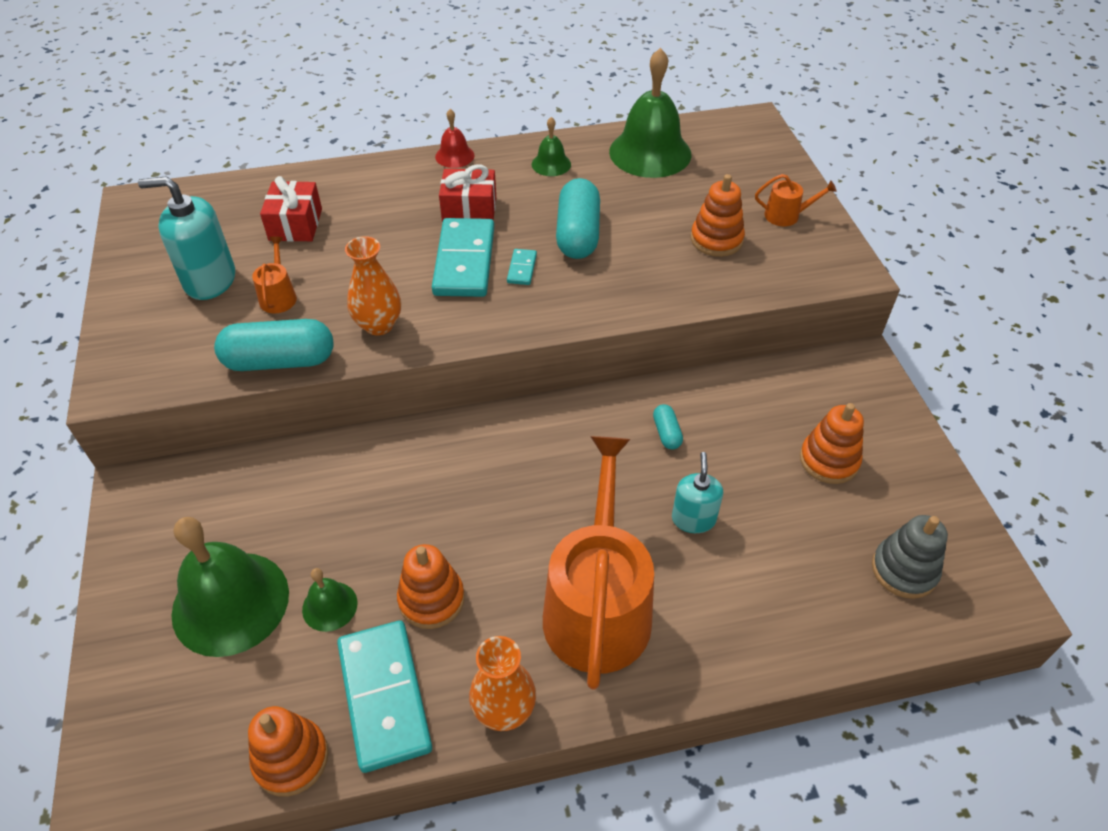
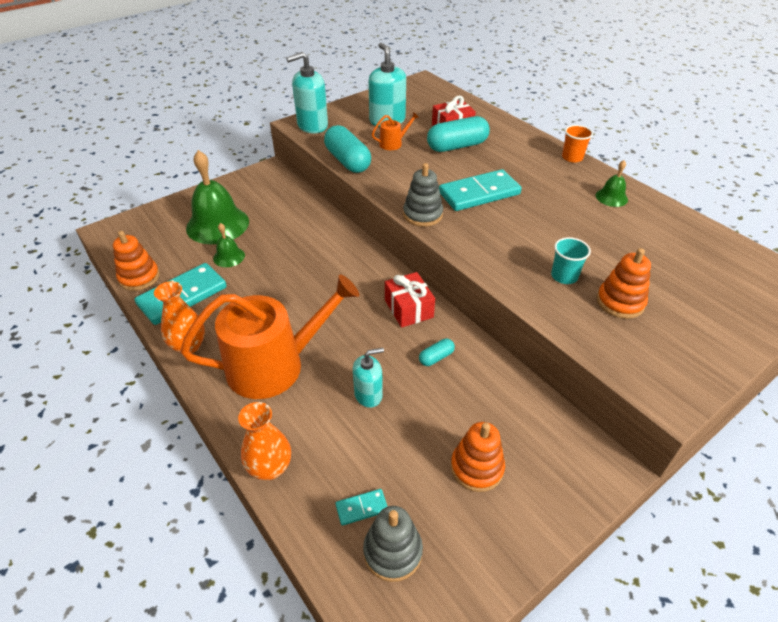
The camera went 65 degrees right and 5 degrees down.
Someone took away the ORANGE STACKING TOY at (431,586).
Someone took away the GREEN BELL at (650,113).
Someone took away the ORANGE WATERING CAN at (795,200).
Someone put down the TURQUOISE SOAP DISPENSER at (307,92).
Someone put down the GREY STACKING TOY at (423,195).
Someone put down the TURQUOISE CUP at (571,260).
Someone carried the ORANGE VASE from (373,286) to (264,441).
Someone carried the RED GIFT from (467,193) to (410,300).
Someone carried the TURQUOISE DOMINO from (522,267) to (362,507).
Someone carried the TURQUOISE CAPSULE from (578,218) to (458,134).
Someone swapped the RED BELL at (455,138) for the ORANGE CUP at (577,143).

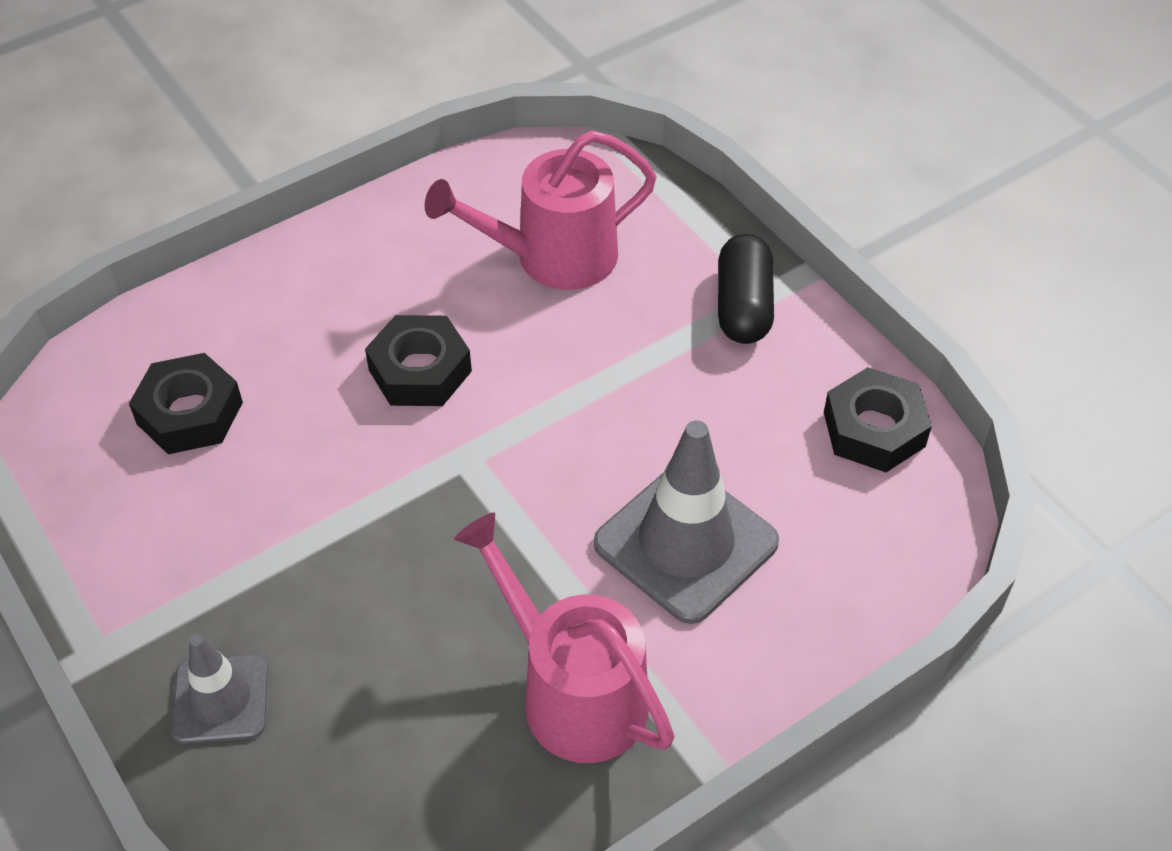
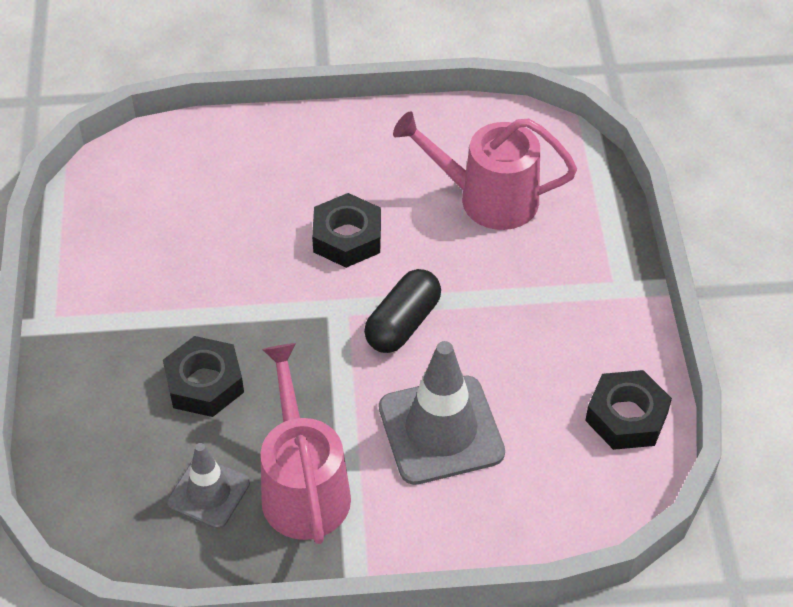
The camera went 30 degrees right and 0 degrees up.
Someone carried the BLACK NUT from (186,403) to (203,376).
Someone carried the GREY TRAFFIC CONE from (219,689) to (208,486).
Someone carried the BLACK CAPSULE from (746,289) to (402,311).

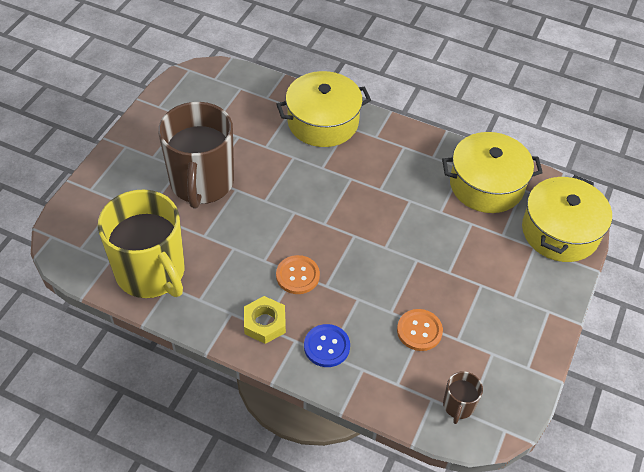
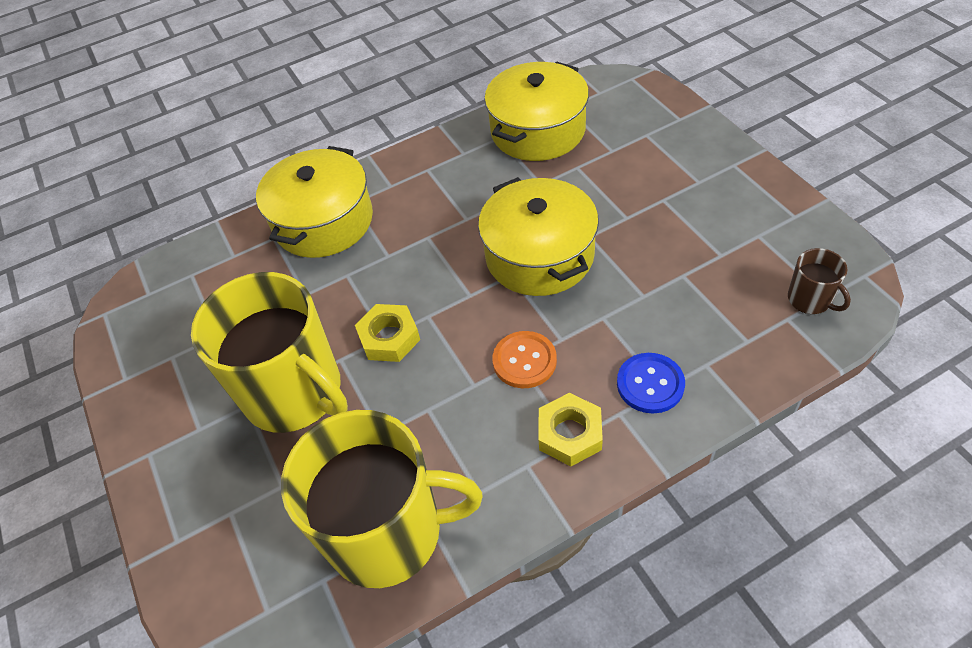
The camera went 45 degrees left and 0 degrees up.
Someone took away the ORANGE BUTTON at (420,330).
Someone put down the YELLOW NUT at (387,333).
Someone carried the YELLOW POT from (567,218) to (538,236).
Someone repainted the BROWN MUG at (196,155), which became the YELLOW MUG at (269,352).

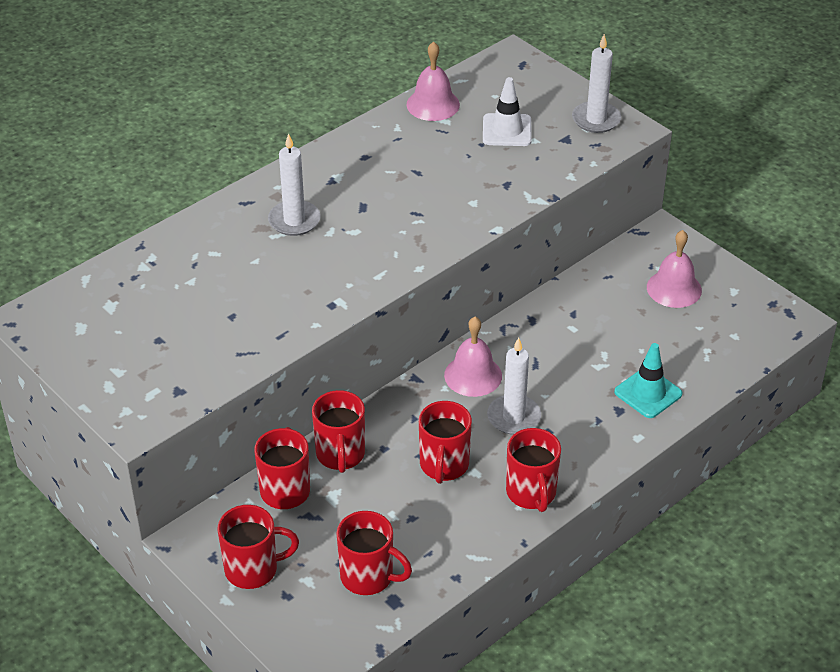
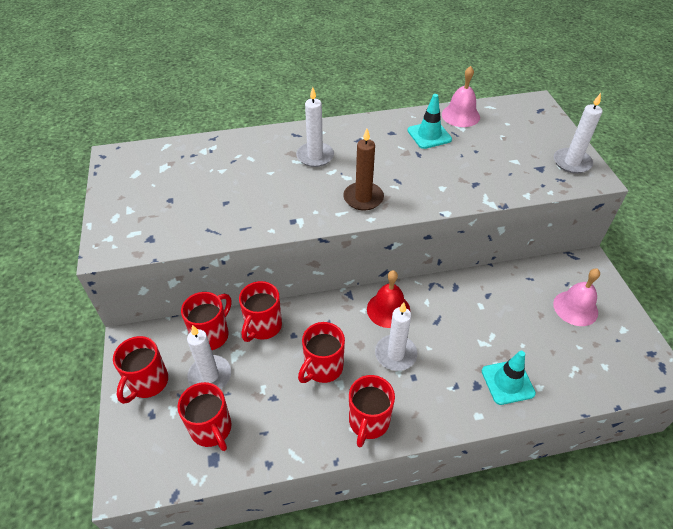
The camera went 30 degrees right and 5 degrees up.
Someone took away the WHITE TRAFFIC CONE at (507,111).
Someone put down the WHITE CANDLE at (209,357).
Someone put down the BROWN CANDLE at (363,169).
Someone put down the TURQUOISE TRAFFIC CONE at (429,121).
Someone repainted the PINK BELL at (473,357), which became the RED BELL at (388,299).
Someone rotated the RED MUG at (258,547) by 90 degrees clockwise.

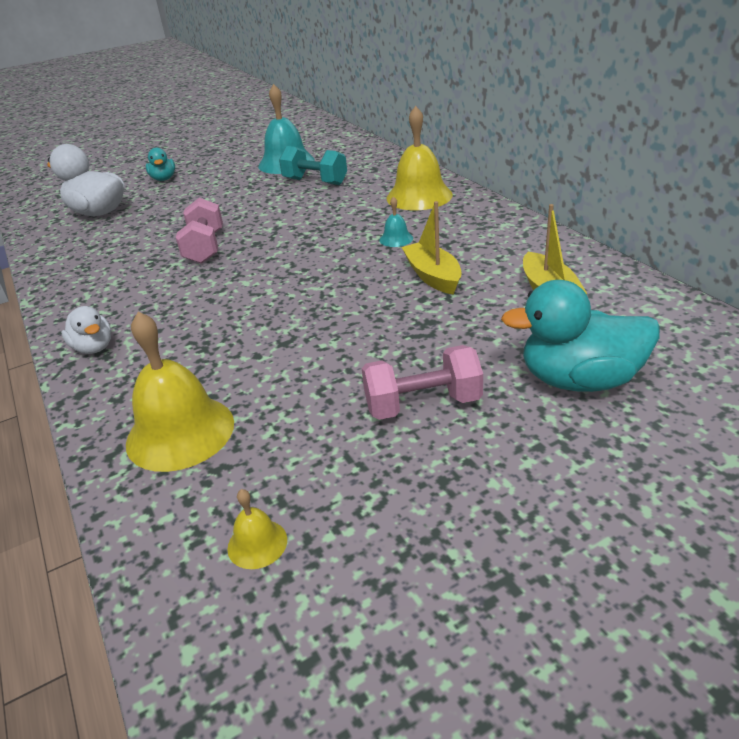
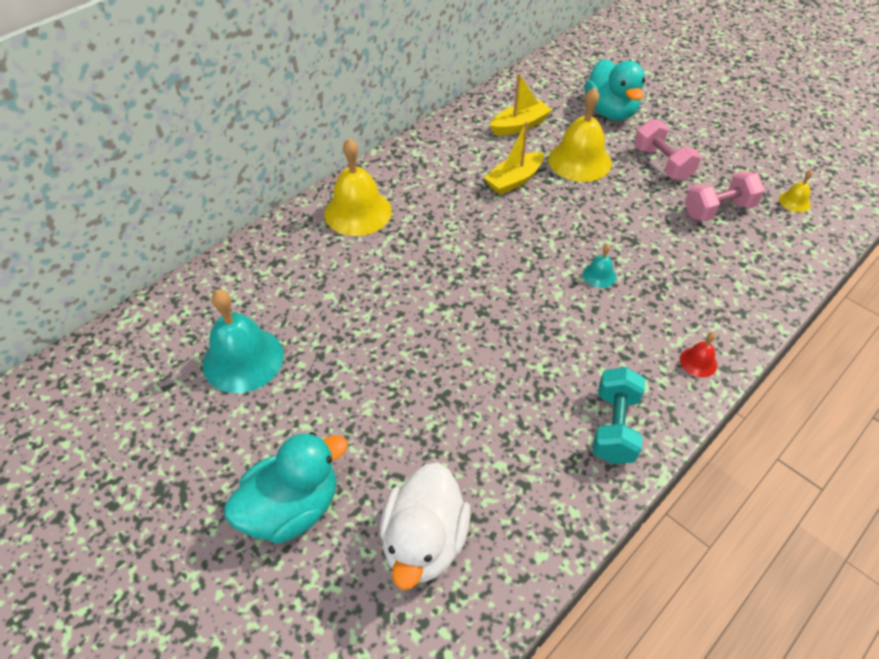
The camera went 110 degrees left and 15 degrees up.
Someone carried the YELLOW BELL from (180,391) to (580,134).
Someone carried the PINK DUMBBELL from (199,231) to (725,196).
Someone carried the TURQUOISE DUMBBELL from (313,165) to (619,415).
Someone carried the TURQUOISE BELL from (396,221) to (599,266).
Someone swapped the WHITE DUCK at (86,330) for the RED BELL at (698,354).
Someone scaled the TURQUOISE DUCK at (160,164) by 1.80.

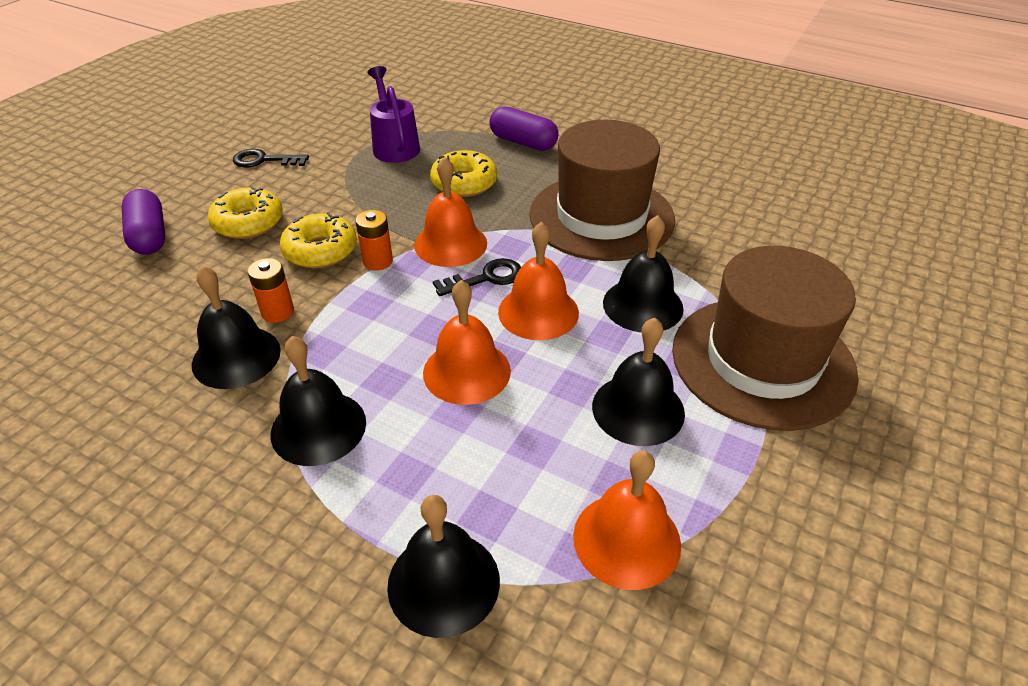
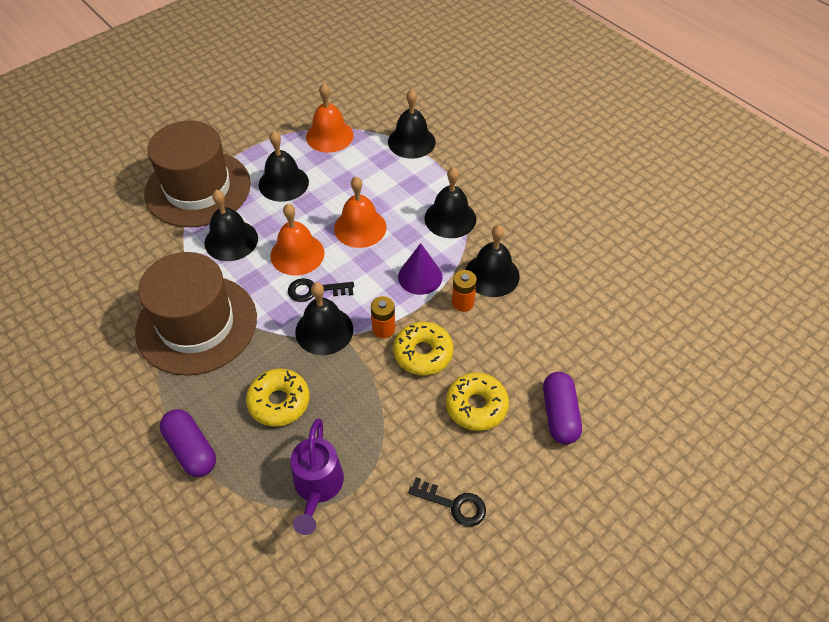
The camera went 160 degrees left and 10 degrees up.
Someone put down the PURPLE CONE at (420,269).
Someone repainted the ORANGE BELL at (450,211), which became the BLACK BELL at (324,318).

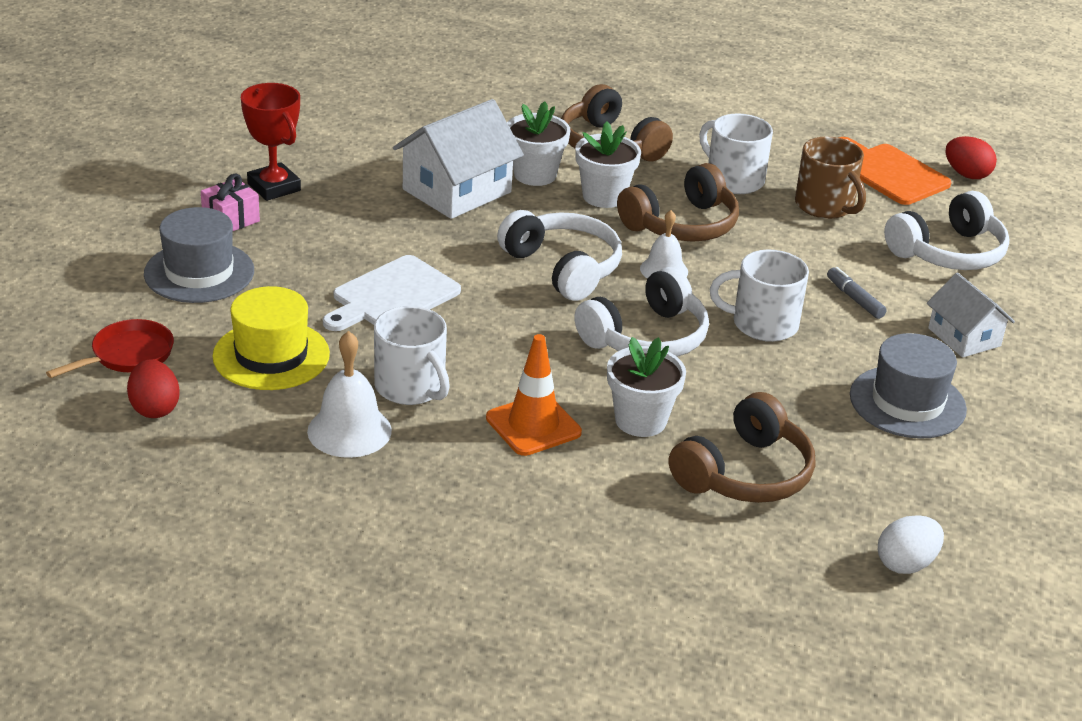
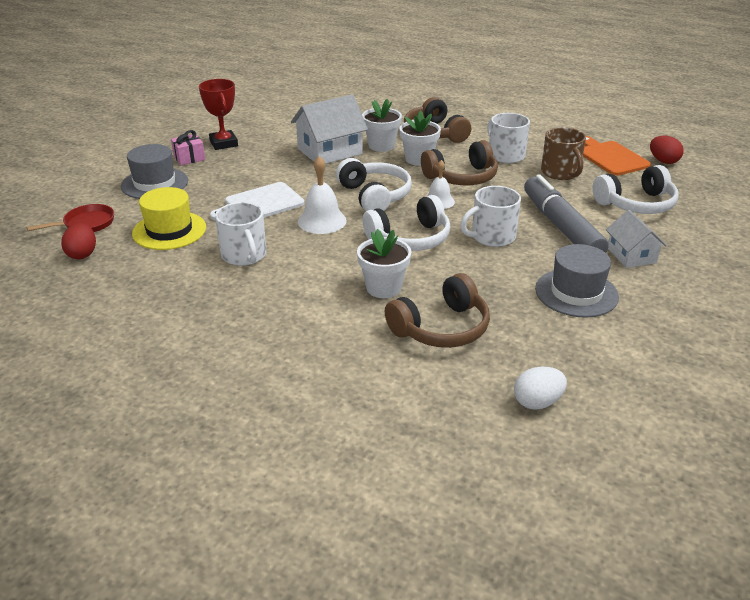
The camera went 15 degrees right and 0 degrees up.
Someone took away the ORANGE TRAFFIC CONE at (534,395).
Someone carried the WHITE BELL from (349,394) to (322,195).
Someone rotated the WHITE MUG at (759,296) by 45 degrees counterclockwise.
Someone scaled the GREY MARKER at (857,293) by 2.49.

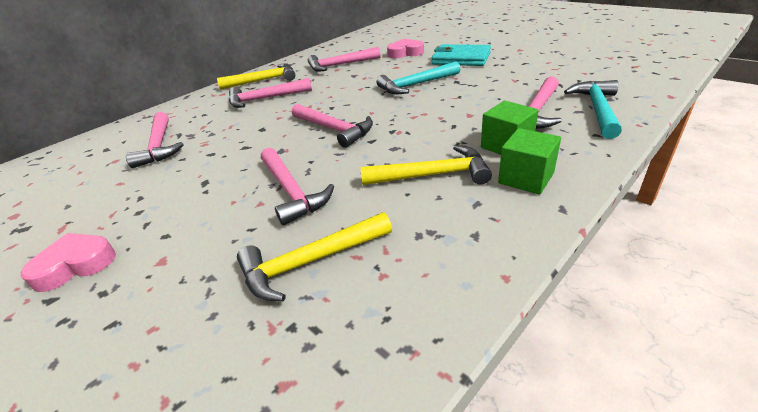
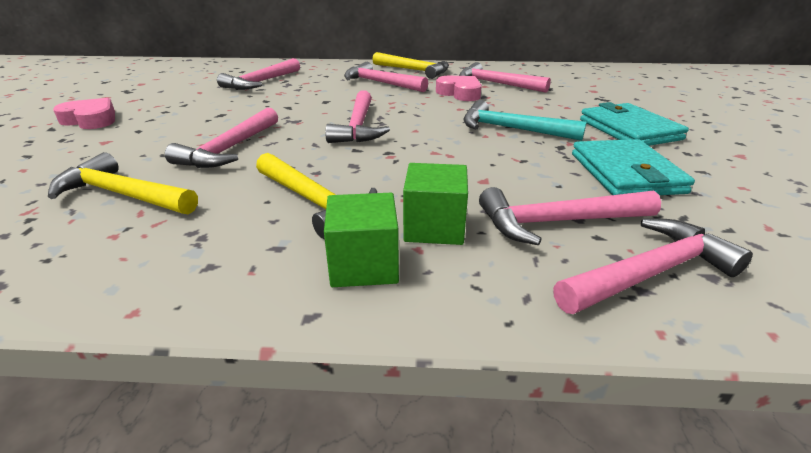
The camera went 45 degrees right and 5 degrees down.
Someone put down the TURQUOISE WALLET at (633,167).
Someone carried the PINK HEART from (405,48) to (459,88).
Someone repainted the TURQUOISE HAMMER at (593,109), which became the PINK HAMMER at (653,266).

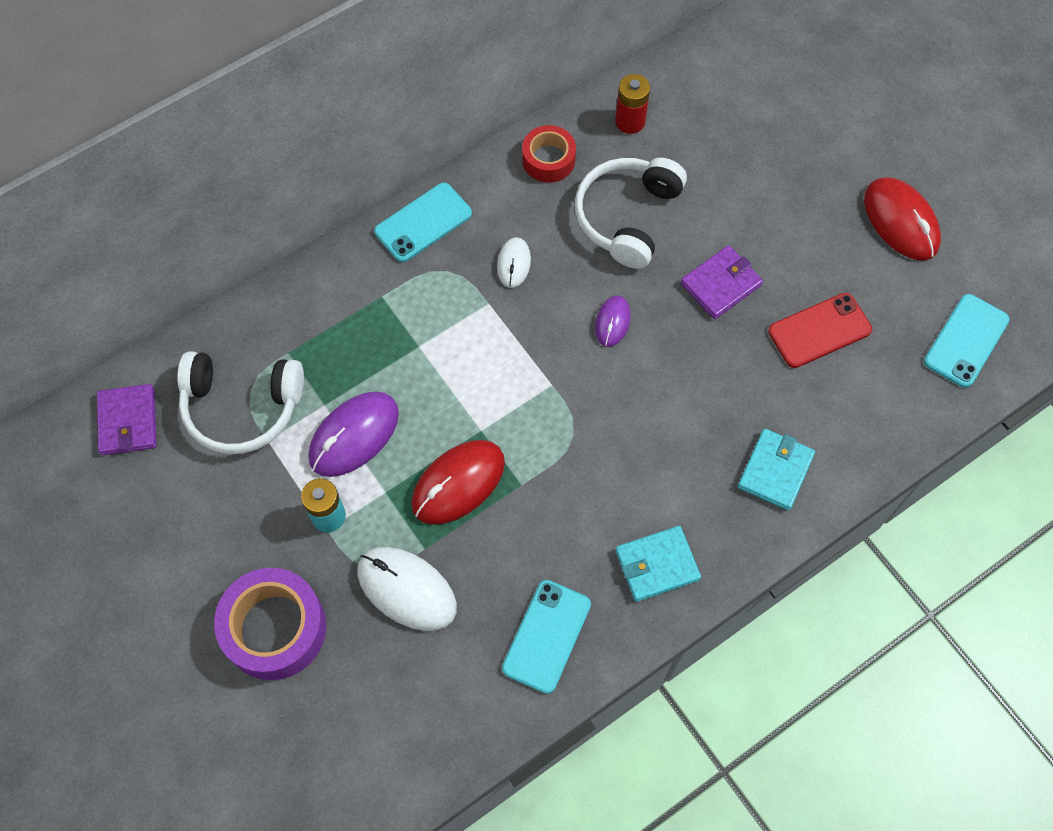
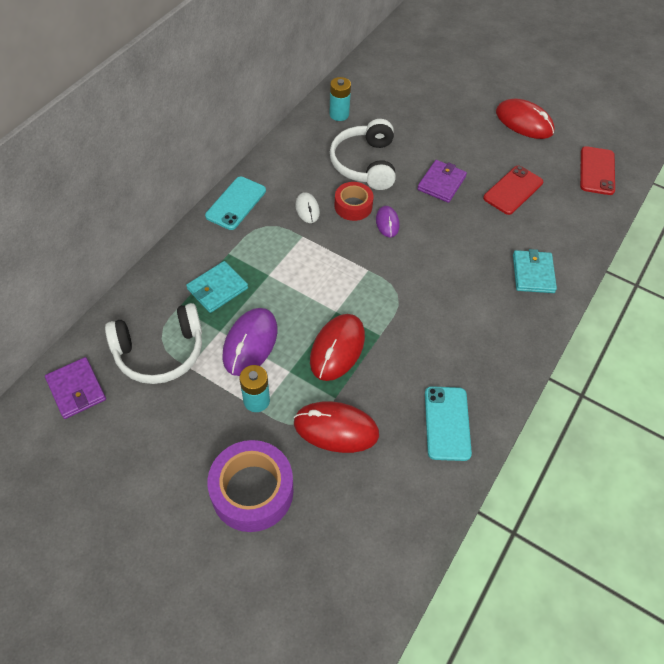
The camera went 25 degrees left and 10 degrees down.
Someone carried the RED TAPE from (549,153) to (354,201).
Someone carried the TURQUOISE WALLET from (658,564) to (217,287).
Someone repainted the WHITE MOUSE at (407,589), which became the RED MOUSE at (336,427).
Someone repainted the RED BATTERY at (632,104), which became the TURQUOISE BATTERY at (340,99).
Someone repainted the TURQUOISE PHONE at (967,341), which became the RED PHONE at (597,170).

